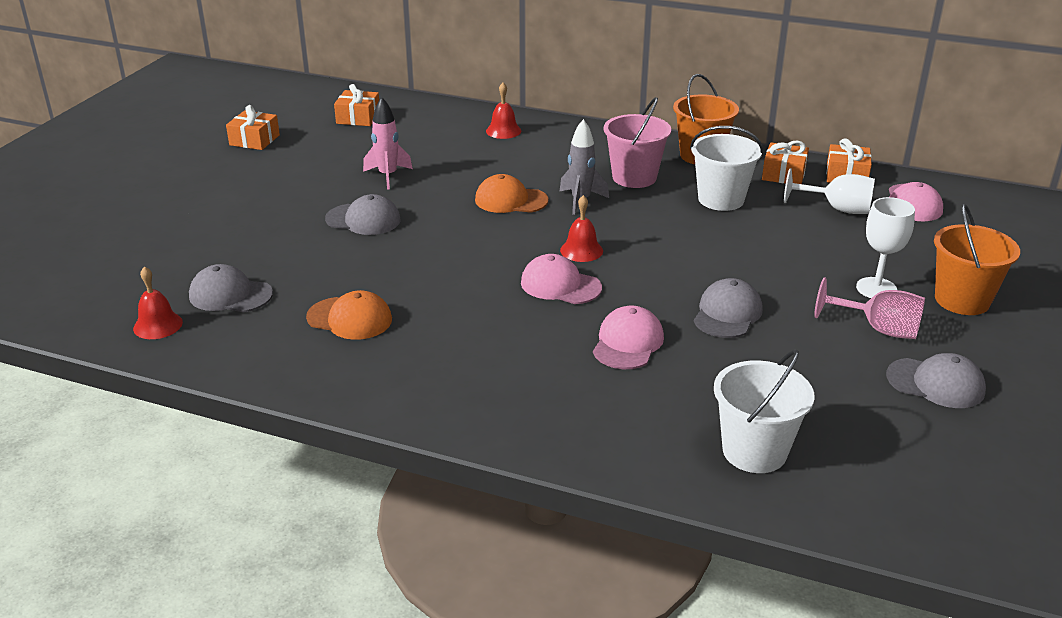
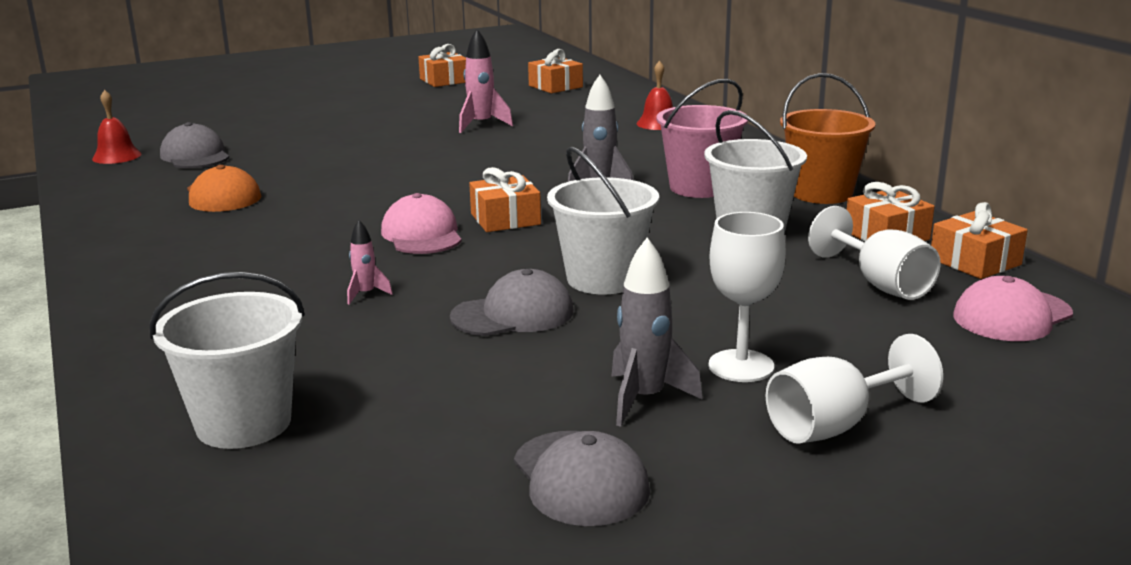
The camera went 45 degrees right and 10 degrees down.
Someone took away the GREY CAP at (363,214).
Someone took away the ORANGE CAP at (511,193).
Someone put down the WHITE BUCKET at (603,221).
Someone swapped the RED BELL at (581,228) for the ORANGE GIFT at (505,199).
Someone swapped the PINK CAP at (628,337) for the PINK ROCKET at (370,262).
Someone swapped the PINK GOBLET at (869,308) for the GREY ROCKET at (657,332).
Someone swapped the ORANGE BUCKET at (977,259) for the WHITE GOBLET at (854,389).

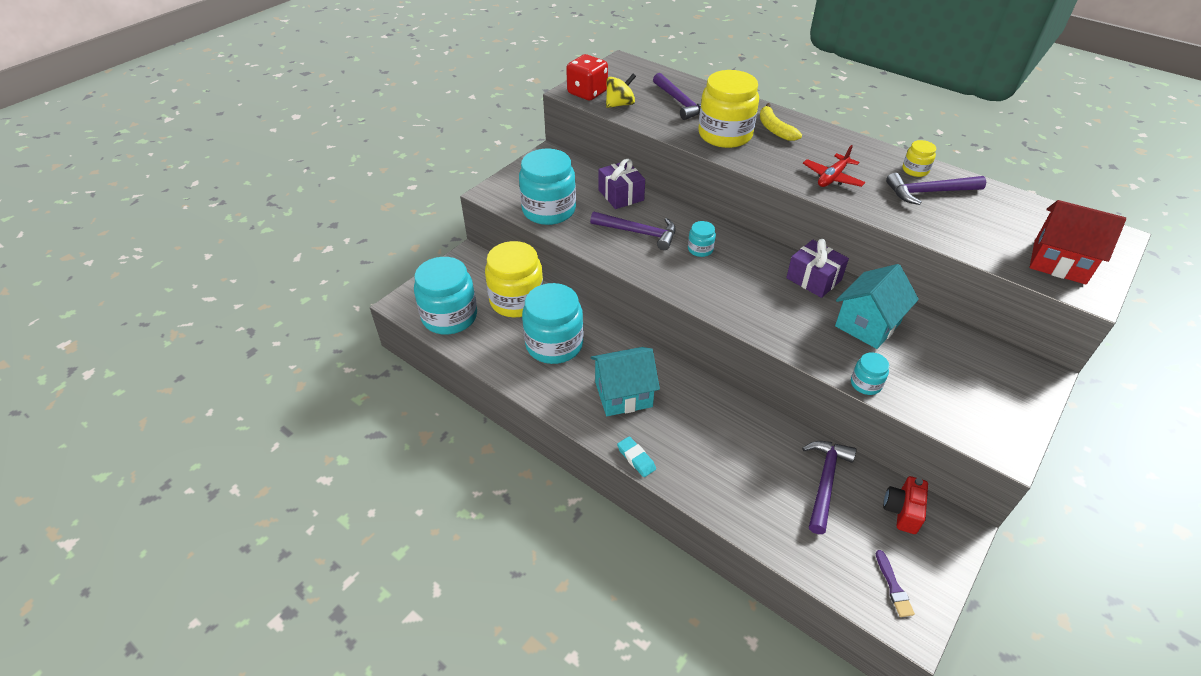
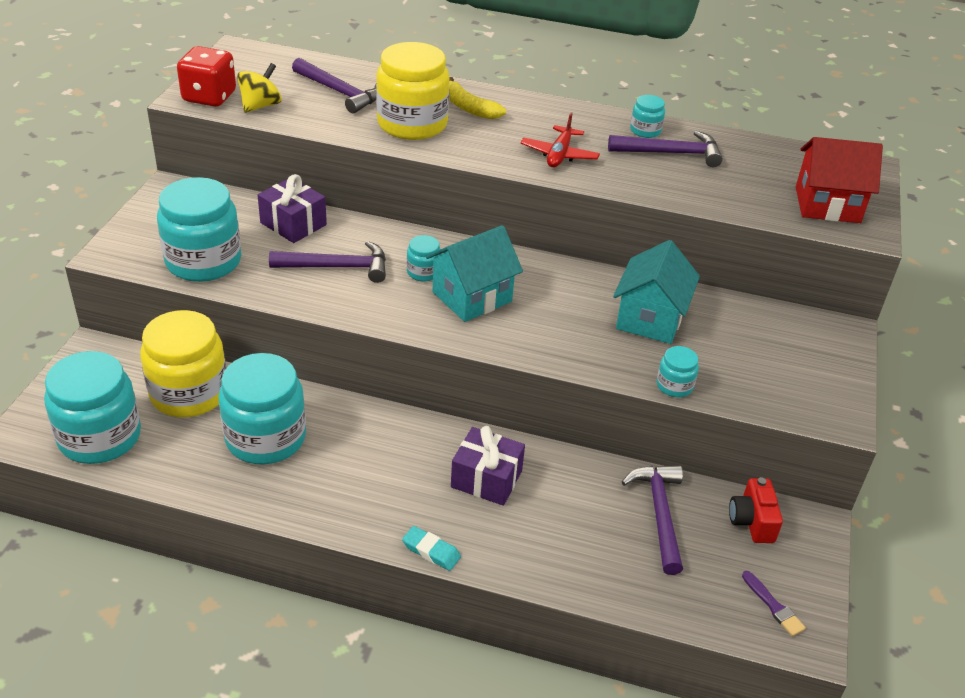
The camera went 25 degrees left and 5 degrees down.
Someone carried the TURQUOISE HOUSE from (625,381) to (474,273).
Someone carried the PURPLE GIFT from (817,268) to (488,466).
Someone repainted the YELLOW JAR at (919,158), which became the TURQUOISE JAR at (647,116).
Someone rotated the PURPLE HAMMER at (936,189) by 150 degrees counterclockwise.

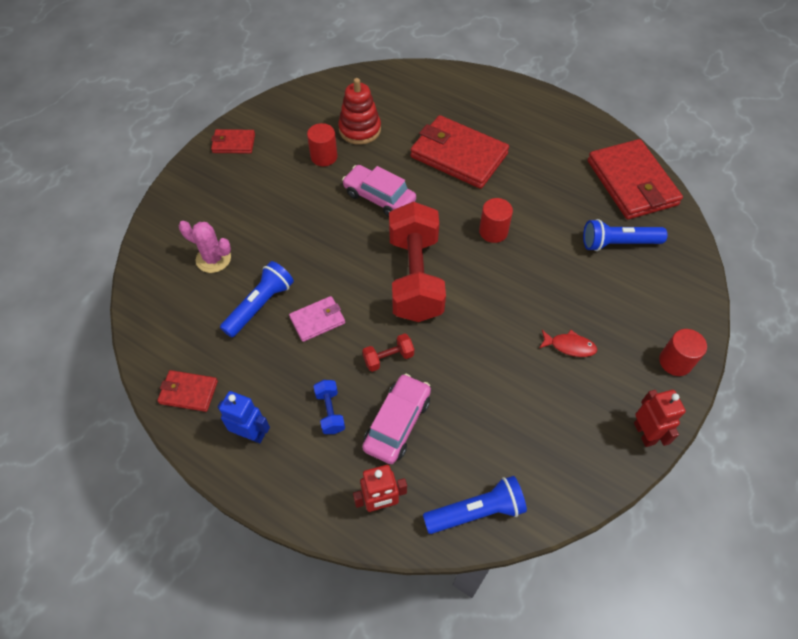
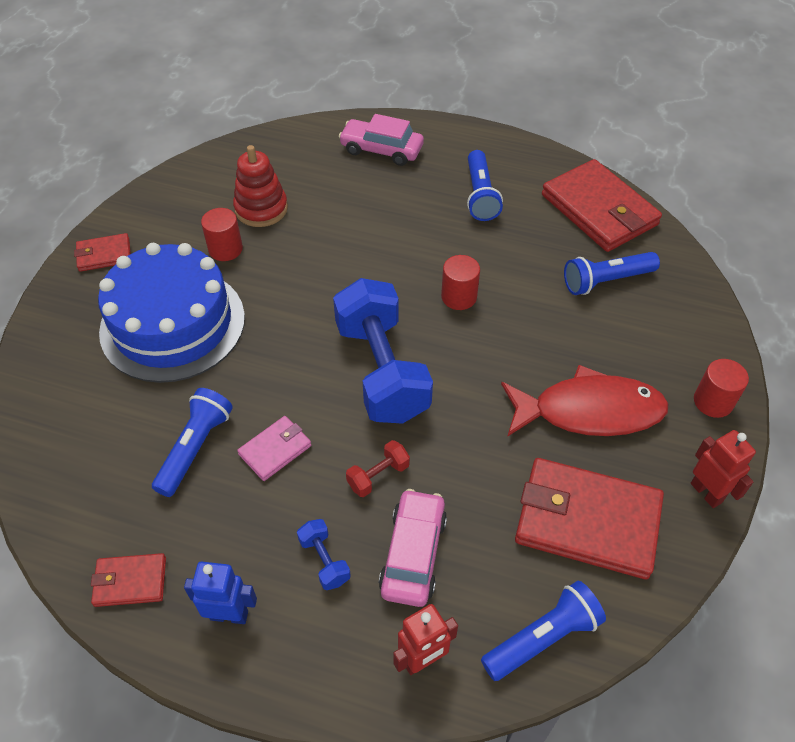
The camera went 15 degrees left and 5 degrees down.
Someone took away the PINK CACTUS at (205,247).
Someone put down the BLUE CAKE at (171,313).
Someone put down the BLUE FLASHLIGHT at (485,185).
Someone carried the PINK CAR from (379,191) to (381,140).
Someone carried the RED WALLET from (459,152) to (589,518).
Someone repainted the RED DUMBBELL at (417,261), which became the BLUE DUMBBELL at (383,351).
Someone scaled the RED FISH at (568,343) by 2.35.

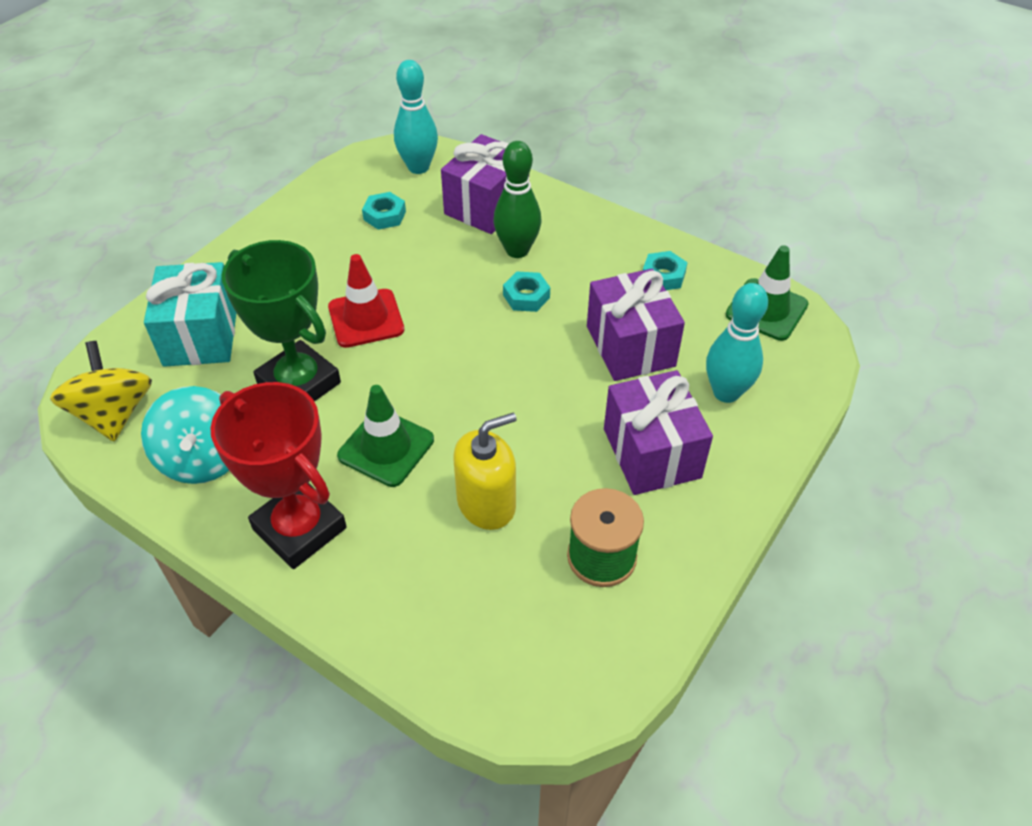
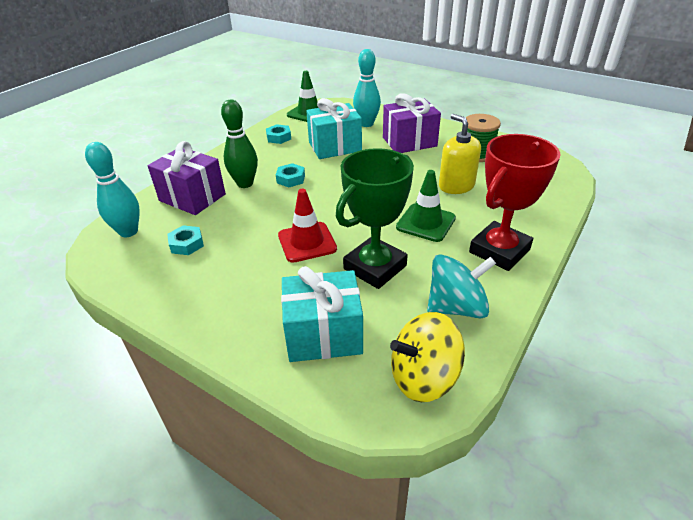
The camera went 90 degrees left and 10 degrees down.
Someone repainted the PURPLE GIFT at (636,325), which became the TURQUOISE GIFT at (334,128).

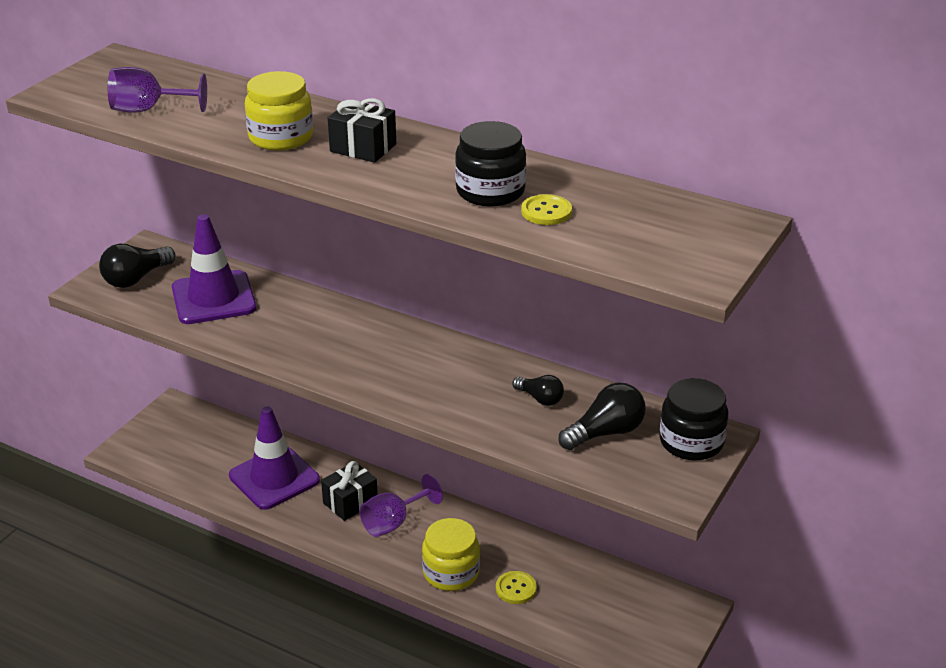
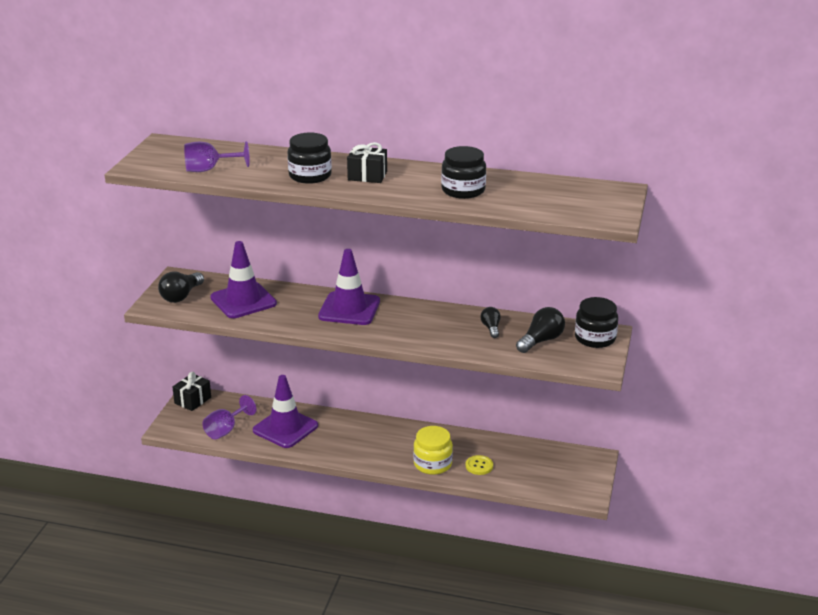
The camera went 15 degrees left and 5 degrees down.
Someone took away the YELLOW BUTTON at (546,209).
Someone put down the PURPLE TRAFFIC CONE at (349,287).
Someone carried the BLACK GIFT from (349,491) to (192,391).
Someone carried the PURPLE GOBLET from (401,505) to (230,417).
Someone repainted the YELLOW JAR at (279,111), which became the BLACK JAR at (310,158).
Someone rotated the BLACK LIGHT BULB at (538,390) by 120 degrees counterclockwise.

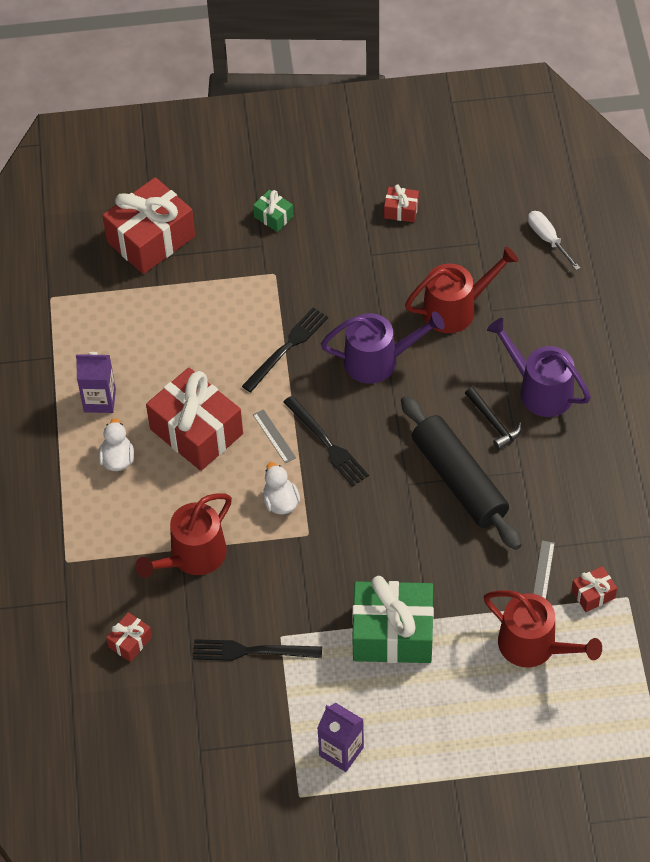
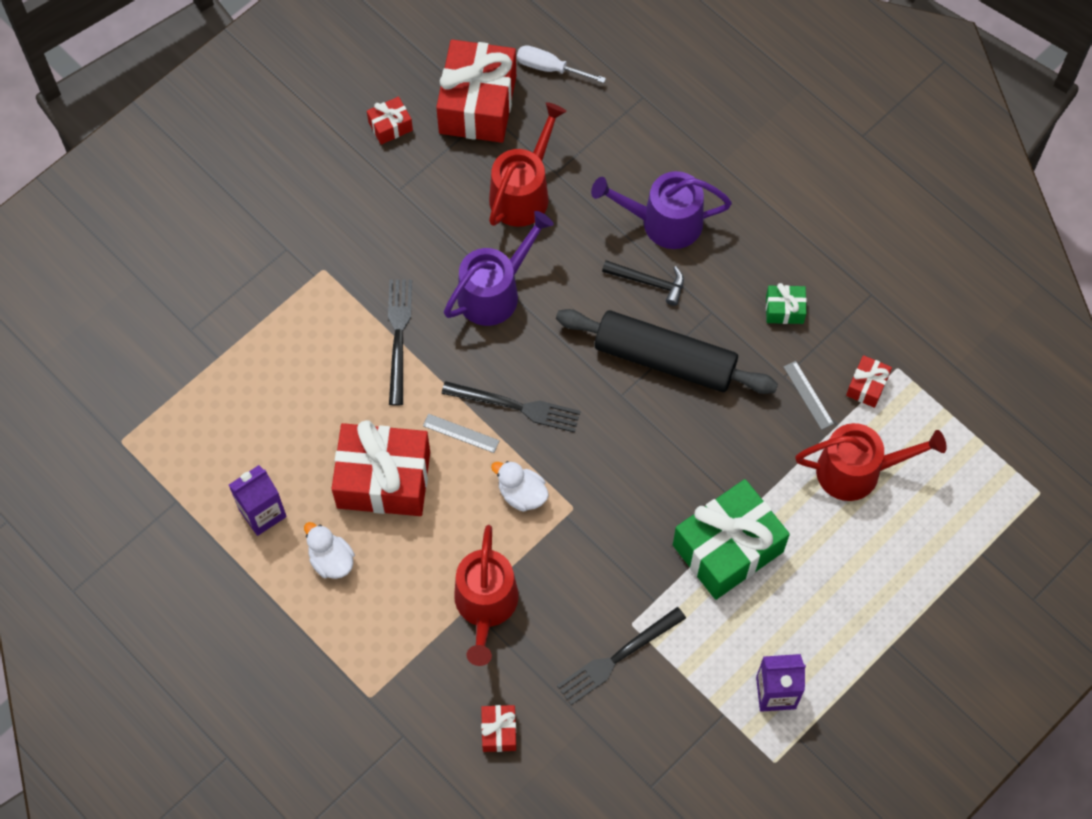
The camera went 40 degrees left and 10 degrees up.
Someone carried the RED GIFT from (148,225) to (476,91).
Someone carried the GREEN GIFT from (273,211) to (786,303).

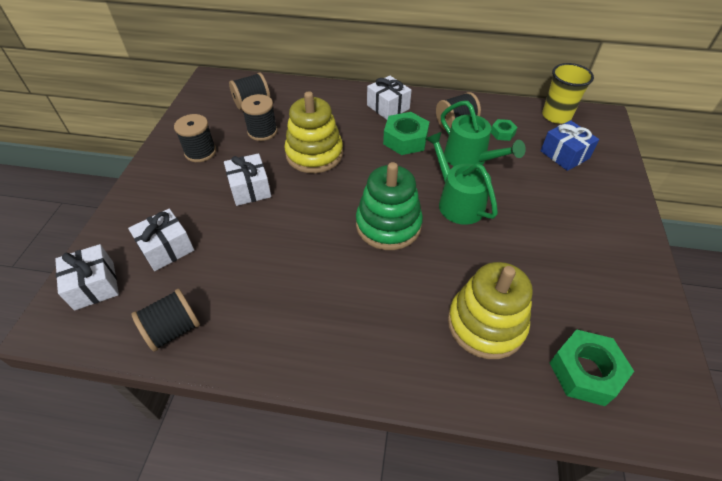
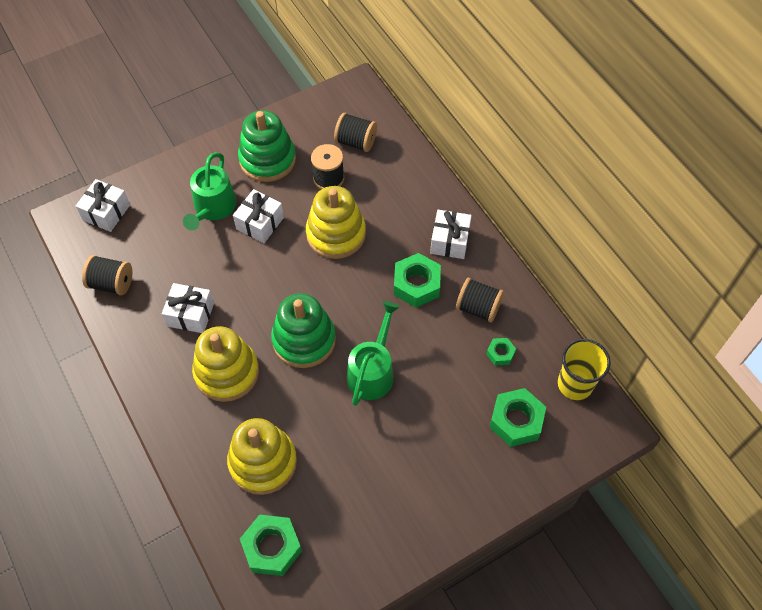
The camera went 50 degrees right and 10 degrees up.
Someone put down the YELLOW STACKING TOY at (225,364).
Someone carried the WHITE GIFT from (161,240) to (188,308).
Someone carried the GREEN WATERING CAN from (483,133) to (209,192).
Someone swapped the BLACK SPOOL at (195,138) for the GREEN STACKING TOY at (267,146).
Someone swapped the BLUE GIFT at (570,145) for the GREEN NUT at (517,417).

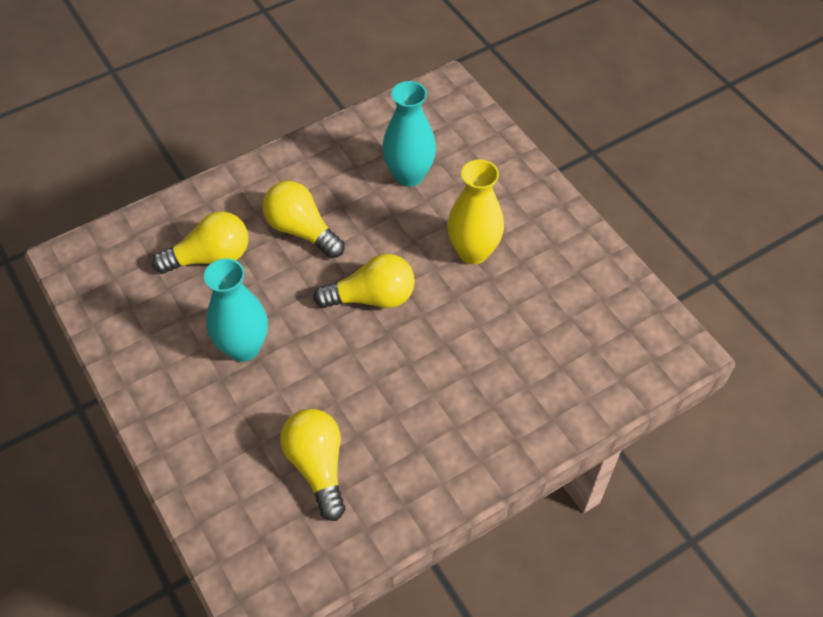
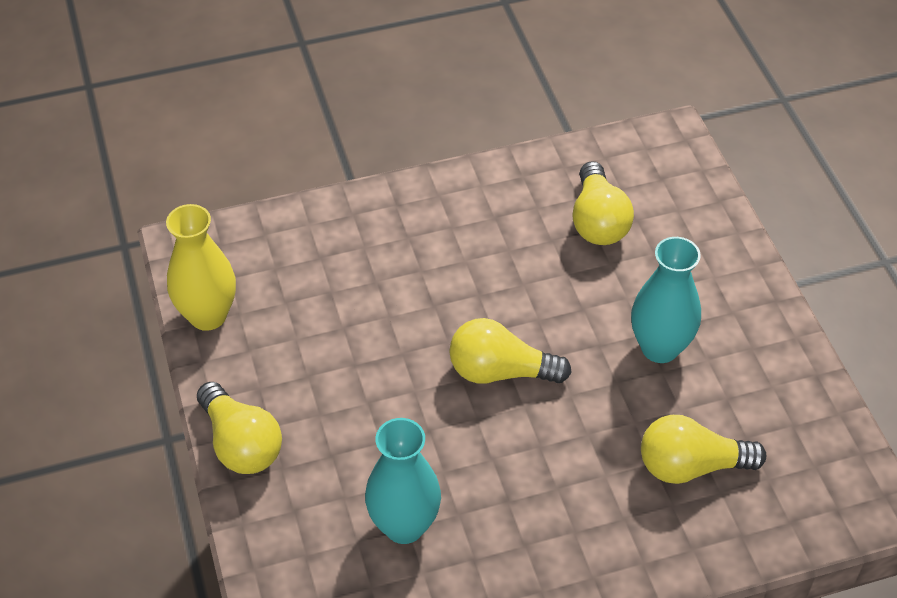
The camera went 165 degrees left and 5 degrees down.
Someone carried the YELLOW LIGHT BULB from (303,219) to (239,428).
Someone carried the YELLOW VASE from (475,212) to (201,267).

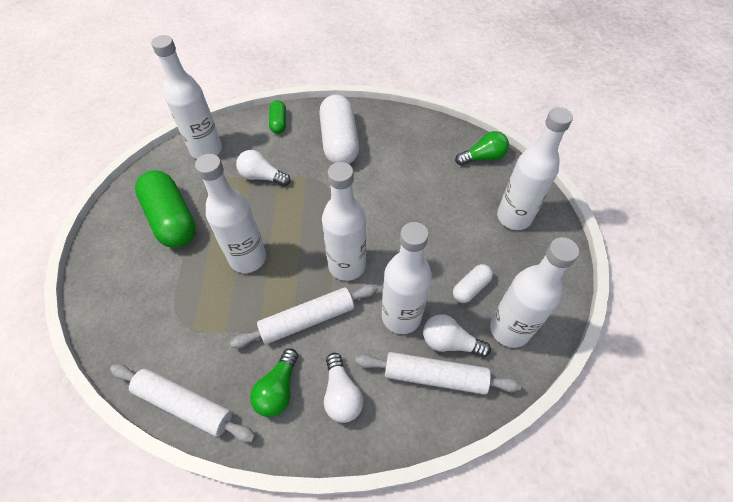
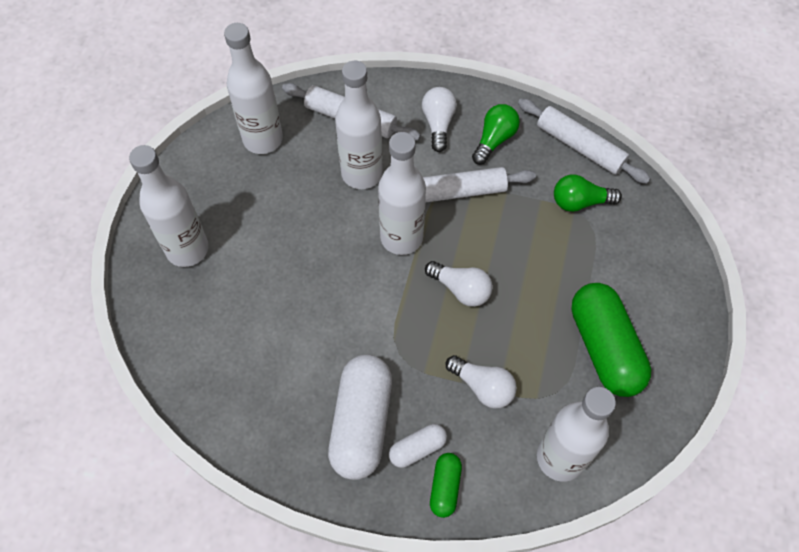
The camera went 165 degrees left and 5 degrees up.
Someone took away the WHITE BOTTLE at (230,213).
Someone carried the WHITE LIGHT BULB from (457,335) to (459,284).
Someone carried the WHITE CAPSULE from (473,283) to (418,446).
Someone carried the GREEN LIGHT BULB from (482,148) to (588,193).

